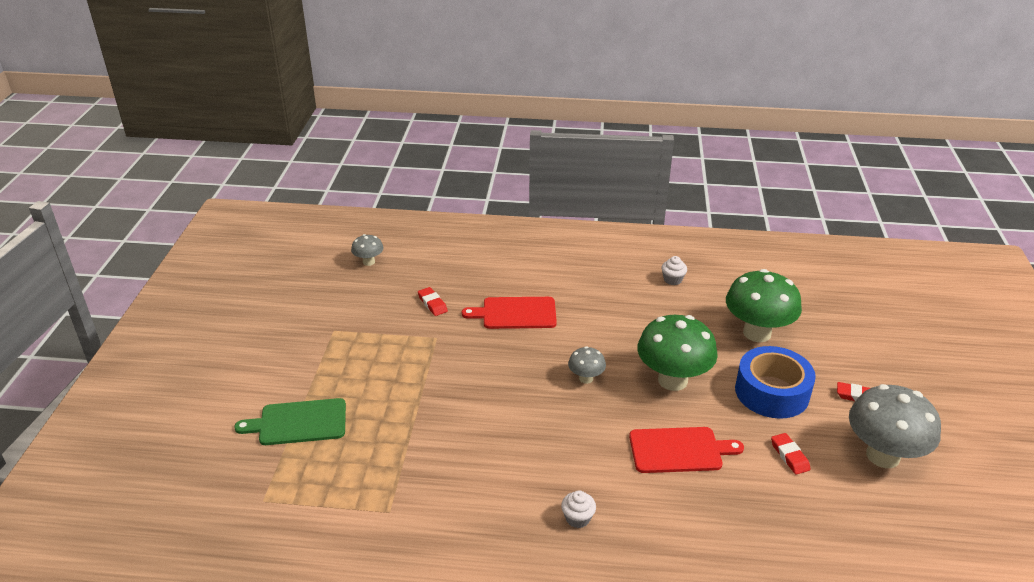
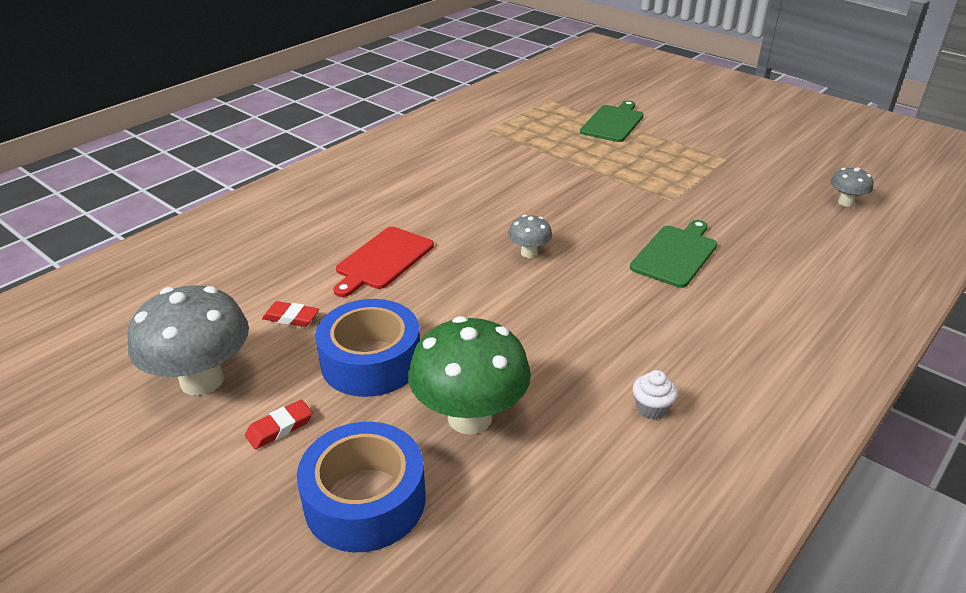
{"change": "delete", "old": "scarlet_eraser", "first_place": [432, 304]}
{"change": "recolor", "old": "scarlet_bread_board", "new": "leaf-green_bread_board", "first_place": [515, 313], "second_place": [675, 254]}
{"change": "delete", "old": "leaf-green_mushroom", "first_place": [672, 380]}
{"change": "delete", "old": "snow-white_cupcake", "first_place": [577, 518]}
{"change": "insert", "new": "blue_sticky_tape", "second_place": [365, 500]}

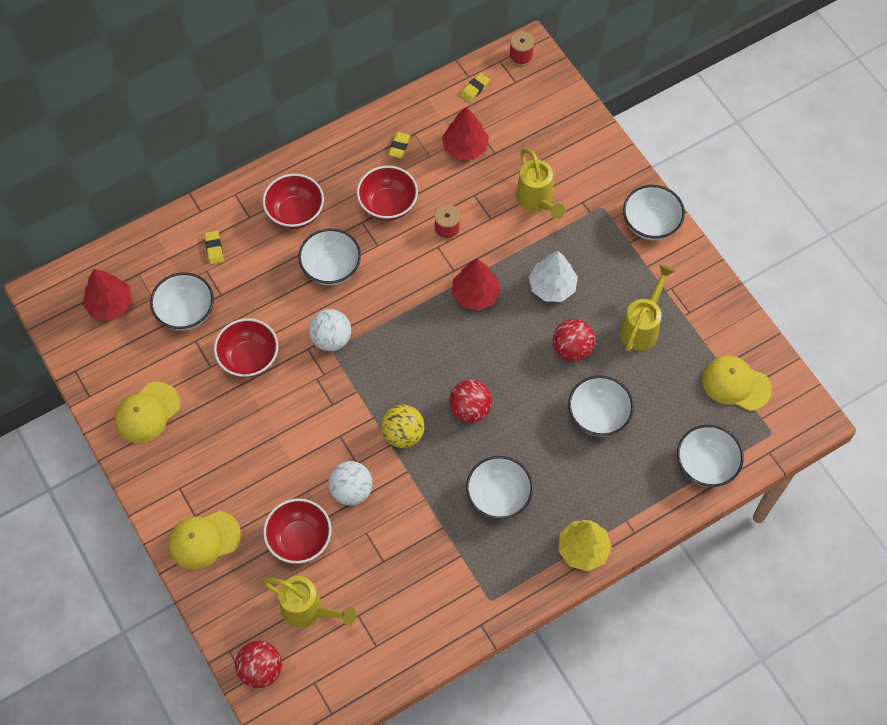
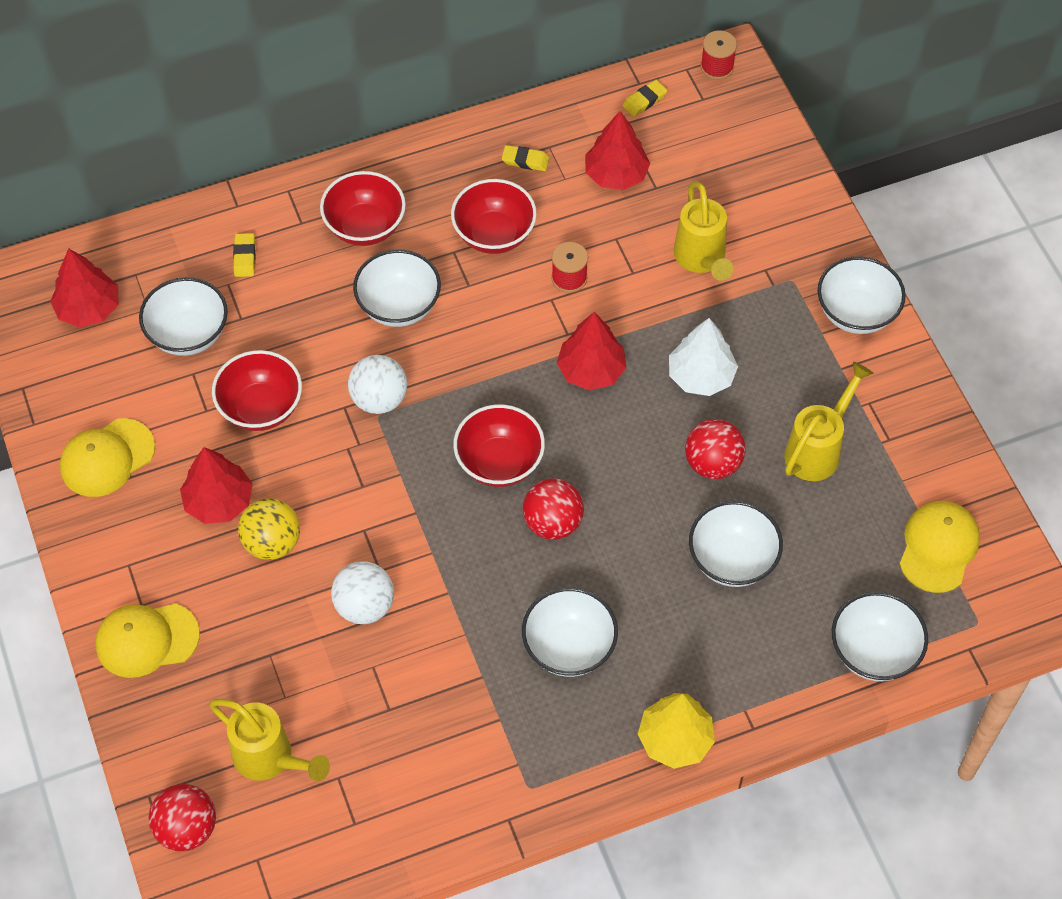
{"change": "rotate", "old": "yellow_eraser", "first_place": [399, 146], "second_place": [525, 160], "degrees": 75}
{"change": "rotate", "old": "yellow_cap", "first_place": [736, 384], "second_place": [938, 547], "degrees": 75}
{"change": "move", "old": "yellow_ball", "first_place": [403, 434], "second_place": [272, 543]}
{"change": "move", "old": "scarlet_bowl", "first_place": [299, 539], "second_place": [499, 463]}
{"change": "insert", "new": "scarlet_tree", "second_place": [219, 501]}

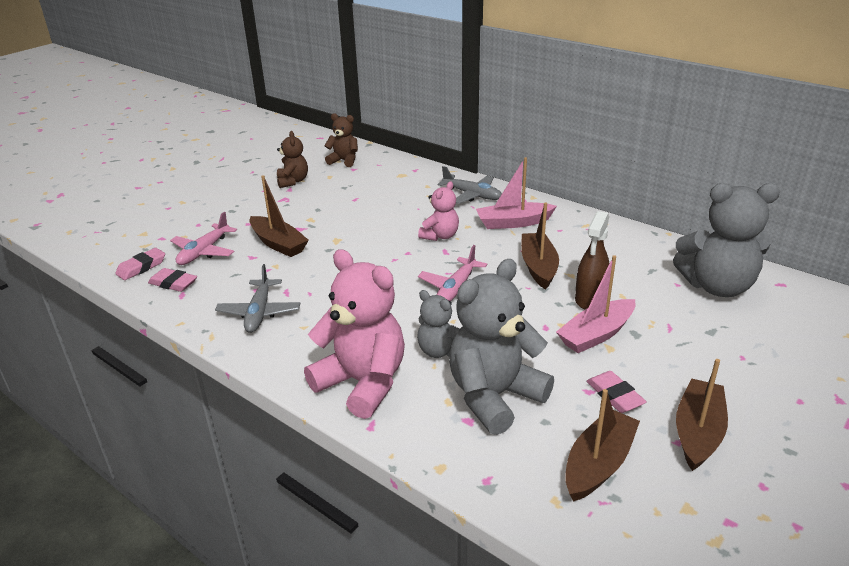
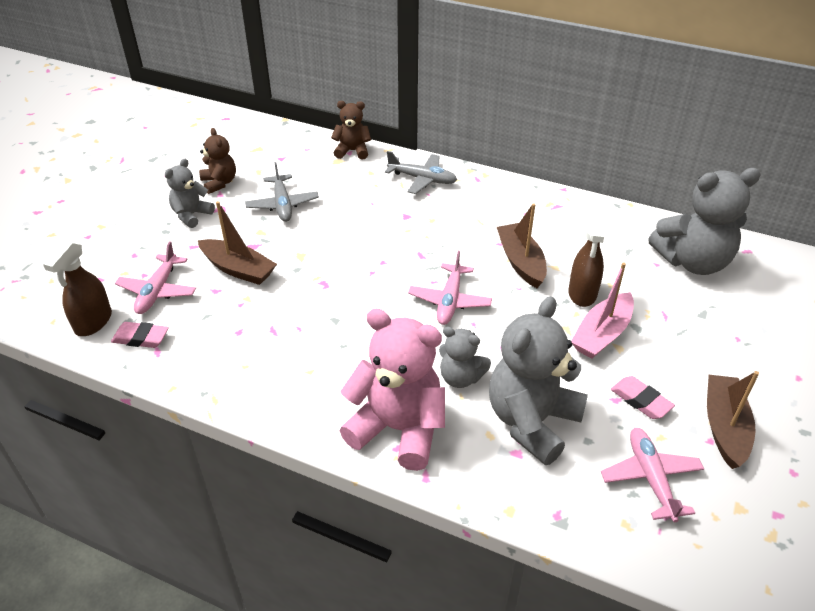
{"change": "move", "old": "brown_teddy", "first_place": [344, 161], "second_place": [352, 151]}
{"change": "delete", "old": "rosy_sailboat", "first_place": [513, 223]}
{"change": "delete", "old": "rosy_teddy", "first_place": [440, 236]}
{"change": "replace", "old": "rosy_eraser", "new": "brown_spray_cleaner", "first_place": [141, 267], "second_place": [93, 322]}
{"change": "move", "old": "grey_plane", "first_place": [259, 313], "second_place": [282, 205]}
{"change": "replace", "old": "brown_sailboat", "new": "rosy_plane", "first_place": [598, 464], "second_place": [650, 477]}
{"change": "insert", "new": "grey_teddy", "second_place": [191, 215]}

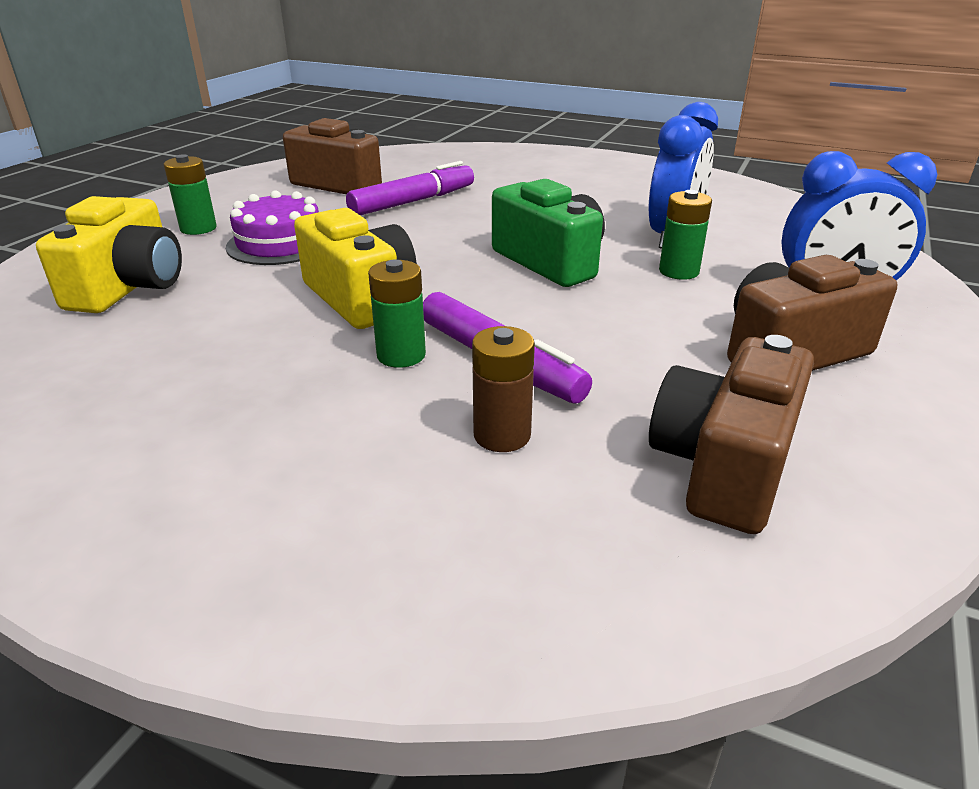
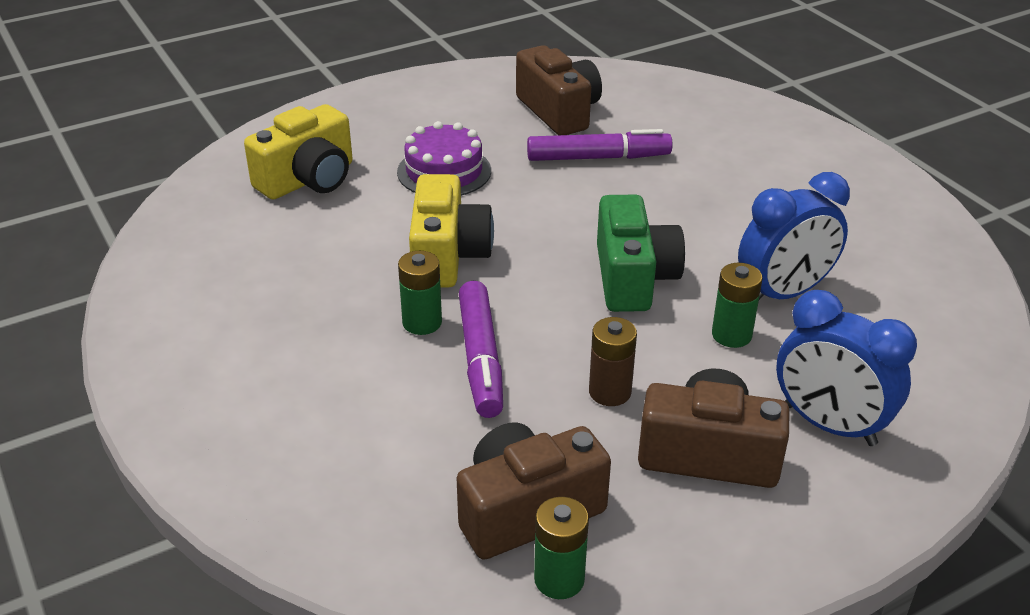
{"change": "move", "old": "leaf-green_power_cell", "first_place": [198, 228], "second_place": [559, 579]}
{"change": "move", "old": "brown_power_cell", "first_place": [502, 435], "second_place": [610, 392]}

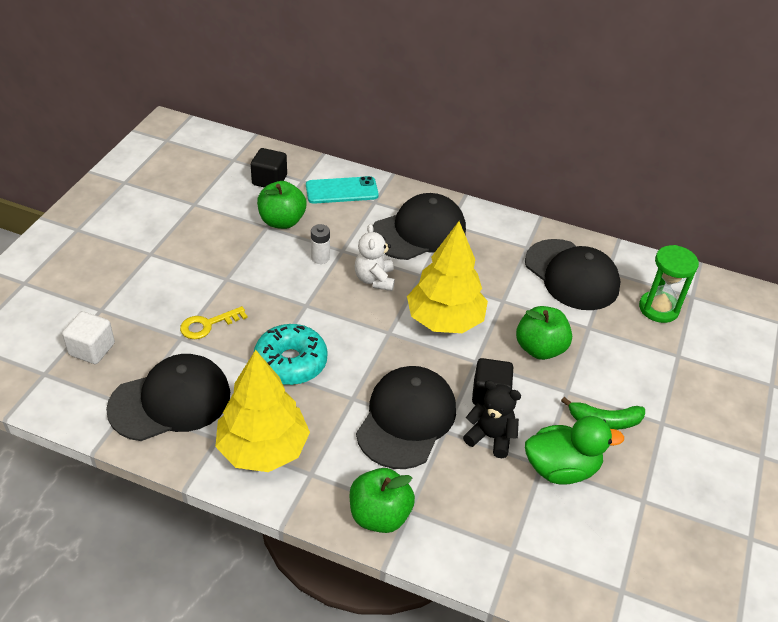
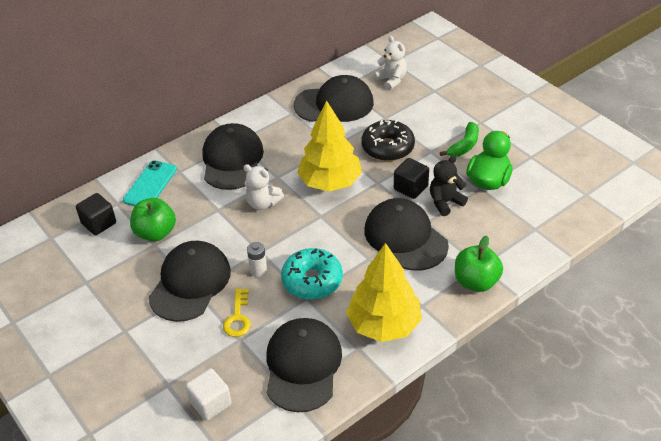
{"change": "move", "old": "snow-white_power_cell", "first_place": [320, 258], "second_place": [258, 271]}
{"change": "replace", "old": "leaf-green_hourglass", "new": "snow-white_teddy", "first_place": [658, 308], "second_place": [391, 80]}
{"change": "replace", "old": "leaf-green_apple_fruit", "new": "jet-black_doughnut", "first_place": [540, 349], "second_place": [387, 147]}
{"change": "insert", "new": "jet-black_cap", "second_place": [190, 283]}

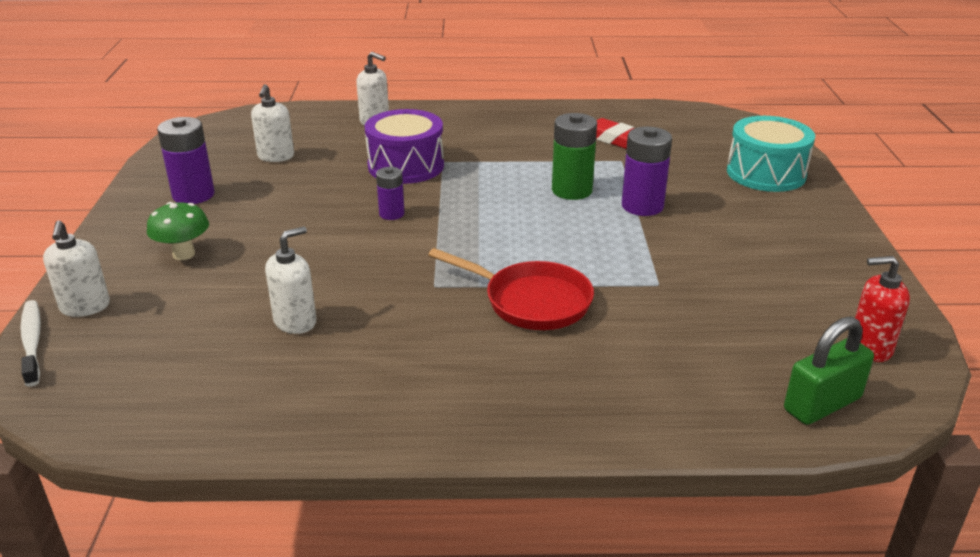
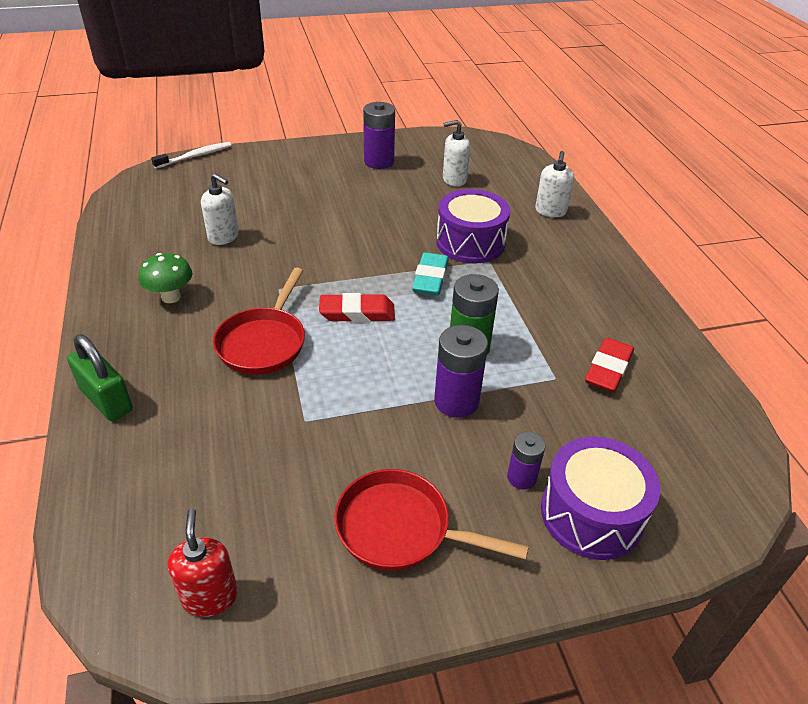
{"change": "recolor", "old": "aqua_toy_drum", "new": "purple_toy_drum", "first_place": [766, 173], "second_place": [591, 514]}
{"change": "move", "old": "purple_power_cell", "first_place": [391, 214], "second_place": [521, 477]}
{"change": "move", "old": "leaf-green_mushroom", "first_place": [184, 254], "second_place": [171, 297]}
{"change": "delete", "old": "snow-white_soap_dispenser", "first_place": [85, 307]}
{"change": "move", "old": "leaf-green_padlock", "first_place": [822, 404], "second_place": [106, 400]}
{"change": "insert", "new": "aqua_eraser", "second_place": [430, 278]}
{"change": "insert", "new": "scarlet_eraser", "second_place": [357, 313]}
{"change": "insert", "new": "scarlet_skillet", "second_place": [401, 529]}

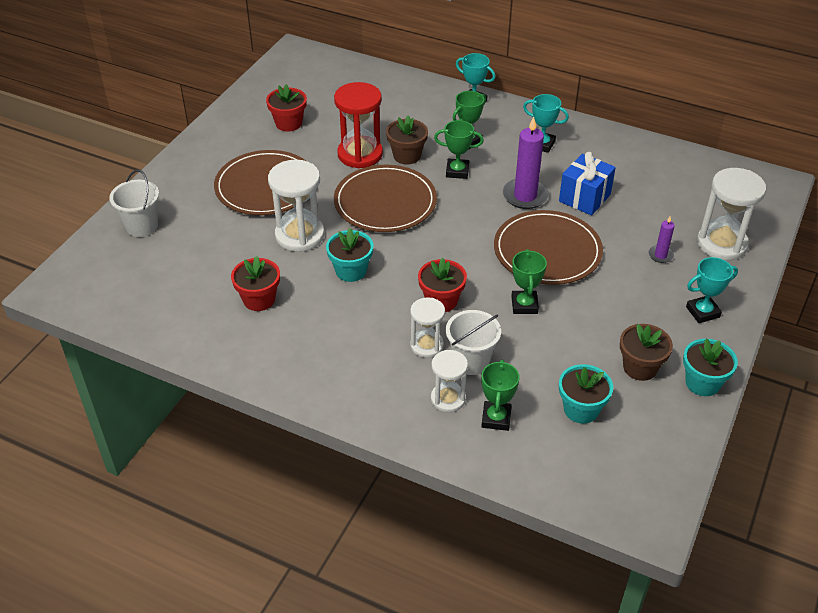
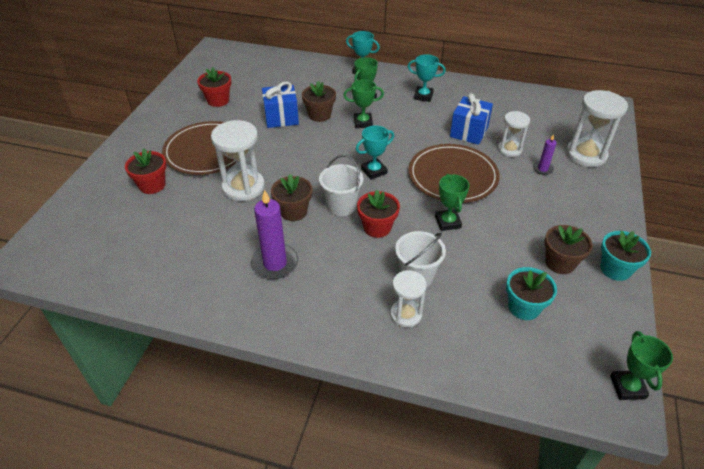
{"change": "replace", "old": "scarlet_hourglass", "new": "blue_gift", "first_place": [360, 154], "second_place": [281, 118]}
{"change": "move", "old": "purple_wax_candle", "first_place": [525, 196], "second_place": [275, 263]}
{"change": "delete", "old": "brown_dinner_plate", "first_place": [385, 202]}
{"change": "move", "old": "snow-white_sand_bucket", "first_place": [142, 226], "second_place": [341, 206]}
{"change": "recolor", "old": "aqua_potted_plant", "new": "brown_potted_plant", "first_place": [351, 271], "second_place": [293, 211]}
{"change": "move", "old": "scarlet_potted_plant", "first_place": [259, 299], "second_place": [152, 185]}
{"change": "move", "old": "aqua_award_cup", "first_place": [702, 312], "second_place": [374, 171]}
{"change": "move", "old": "snow-white_hourglass", "first_place": [427, 345], "second_place": [509, 149]}
{"change": "move", "old": "leaf-green_award_cup", "first_place": [496, 418], "second_place": [627, 387]}

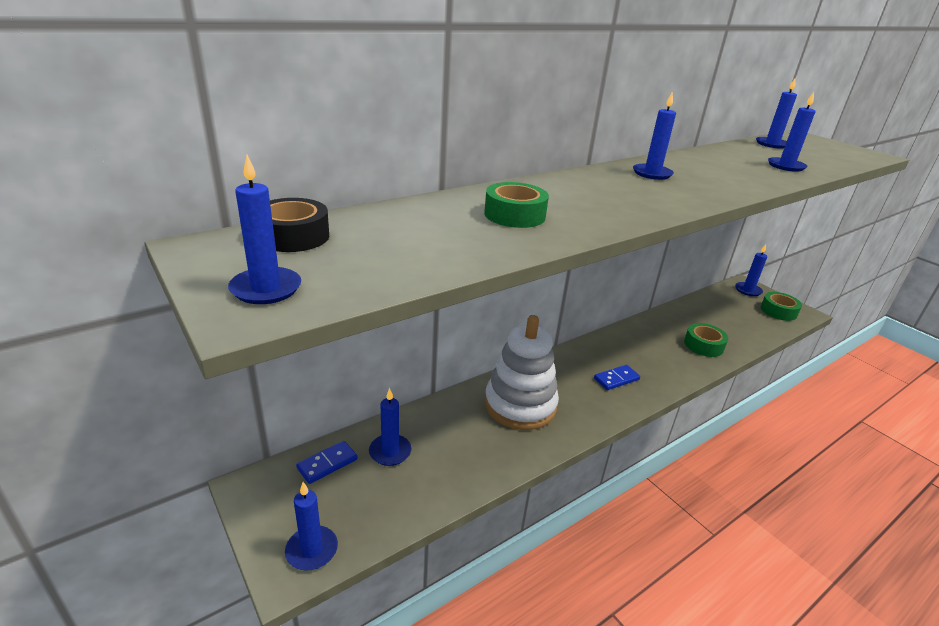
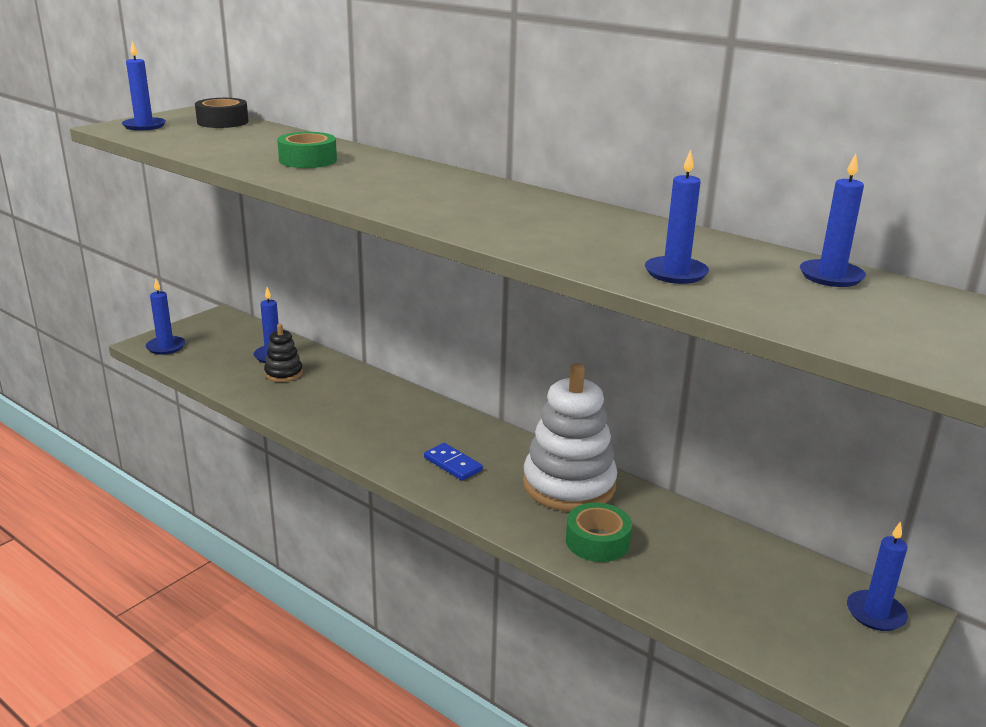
{"change": "delete", "old": "blue_wax_candle", "first_place": [652, 173]}
{"change": "delete", "old": "leaf-green_sticky_tape", "first_place": [778, 311]}
{"change": "move", "old": "snow-white_stacking_toy", "first_place": [520, 405], "second_place": [569, 485]}
{"change": "delete", "old": "blue_domino_tile", "first_place": [327, 464]}
{"change": "insert", "new": "jet-black_stacking_toy", "second_place": [283, 373]}

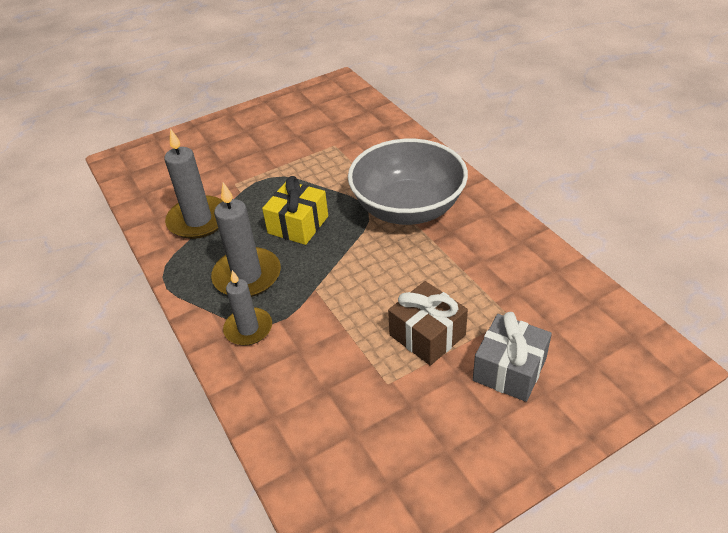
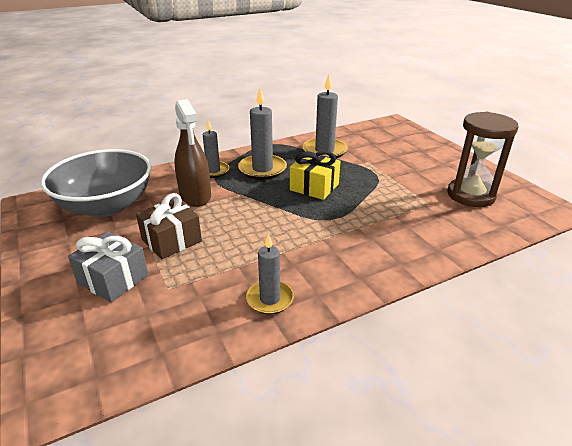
{"change": "move", "old": "grey_bowl", "first_place": [408, 208], "second_place": [106, 206]}
{"change": "insert", "new": "brown_spray_cleaner", "second_place": [195, 196]}
{"change": "insert", "new": "brown_hourglass", "second_place": [471, 195]}
{"change": "insert", "new": "grey_wax_candle", "second_place": [270, 299]}

